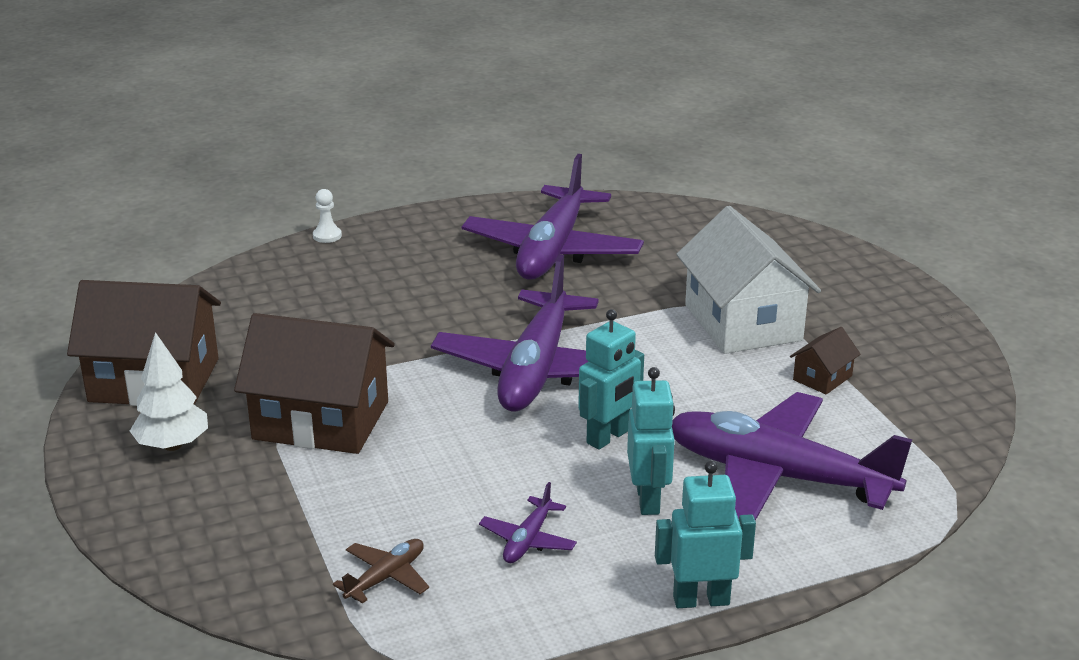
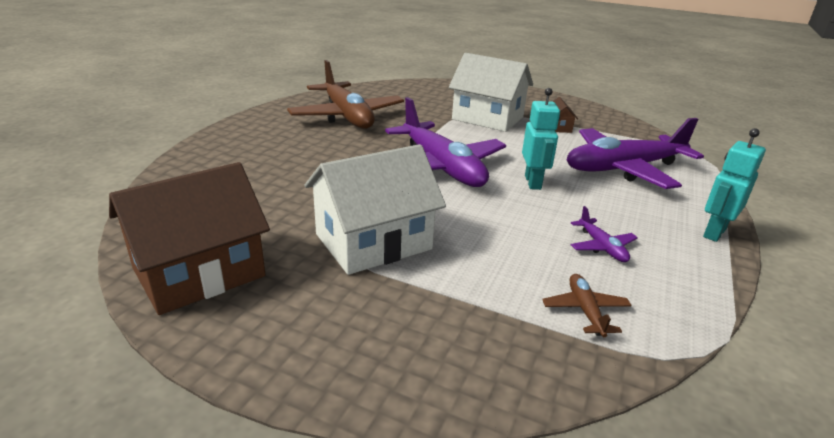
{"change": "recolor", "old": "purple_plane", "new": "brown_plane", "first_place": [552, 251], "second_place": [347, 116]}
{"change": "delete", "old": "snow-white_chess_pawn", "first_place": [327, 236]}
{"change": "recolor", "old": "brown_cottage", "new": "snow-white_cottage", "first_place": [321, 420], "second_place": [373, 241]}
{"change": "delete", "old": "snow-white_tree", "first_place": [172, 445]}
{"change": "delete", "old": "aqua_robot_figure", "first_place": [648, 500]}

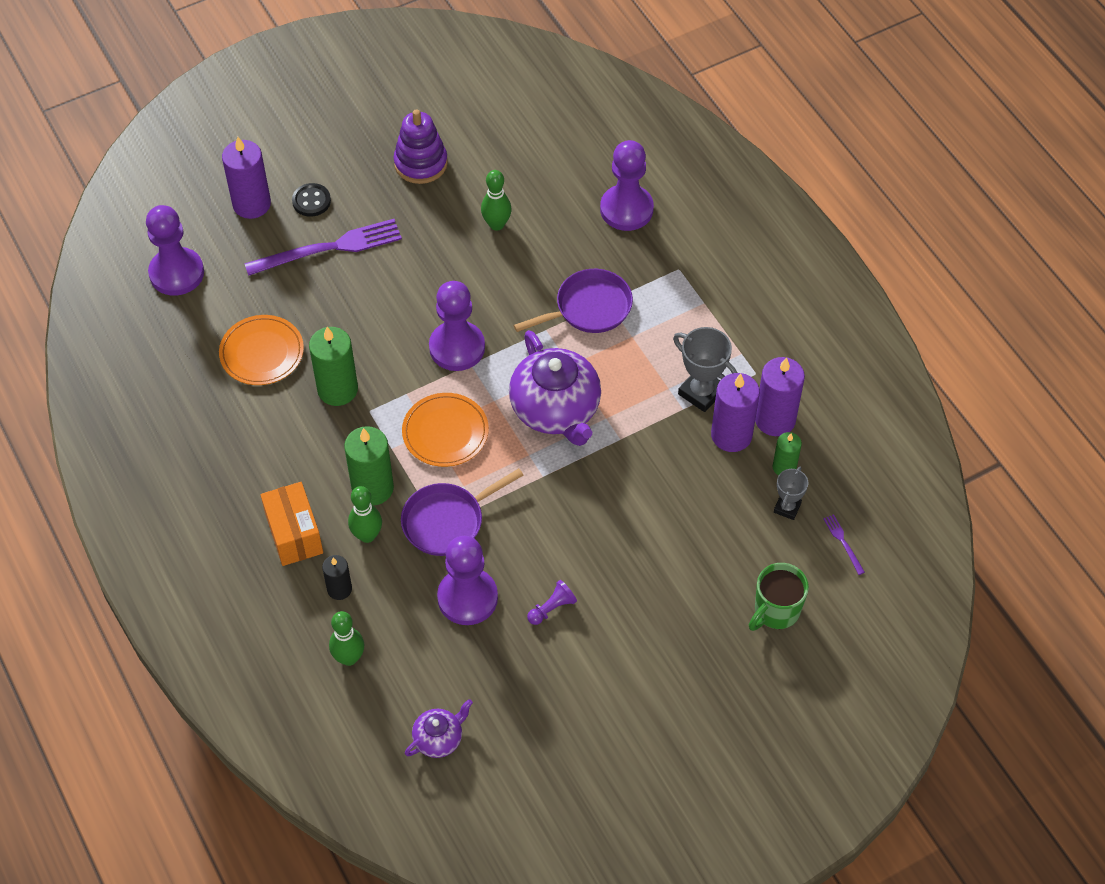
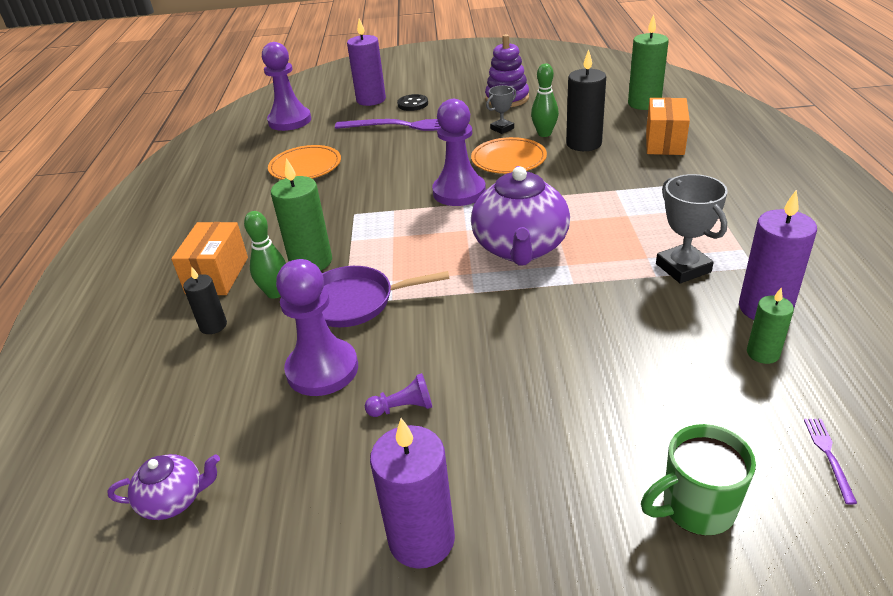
{"change": "replace", "old": "purple_chess_pawn", "new": "bright_orange_parcel", "first_place": [626, 209], "second_place": [664, 142]}
{"change": "delete", "old": "purple_skillet", "first_place": [588, 308]}
{"change": "move", "old": "leaf-green_wax_candle", "first_place": [337, 389], "second_place": [644, 103]}
{"change": "move", "old": "purple_wax_candle", "first_place": [731, 435], "second_place": [421, 539]}
{"change": "move", "old": "bright_orange_dinner_plate", "first_place": [445, 432], "second_place": [508, 159]}
{"change": "move", "old": "grey_award_cup", "first_place": [787, 508], "second_place": [502, 128]}
{"change": "delete", "old": "leaf-green_tenpin", "first_place": [349, 658]}
{"change": "insert", "new": "jet-black_wax_candle", "second_place": [584, 144]}

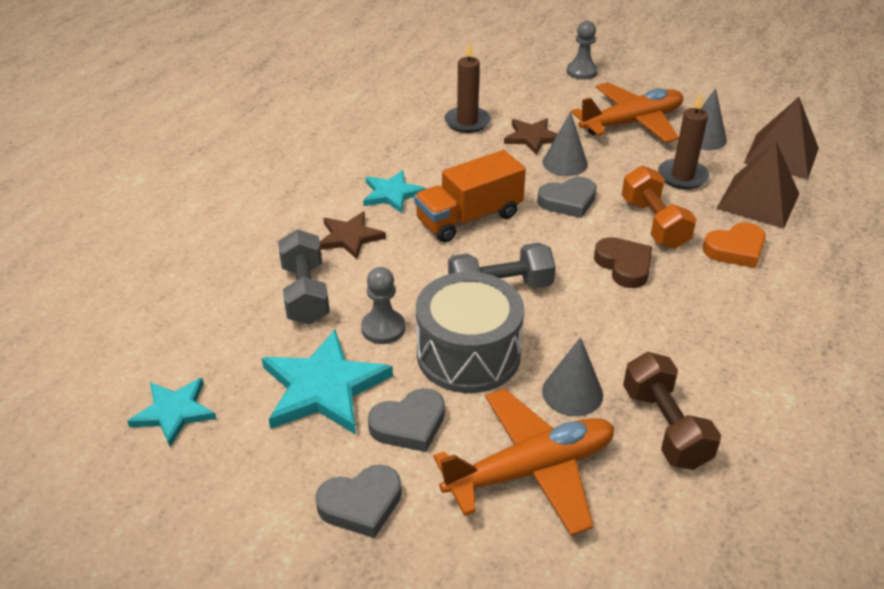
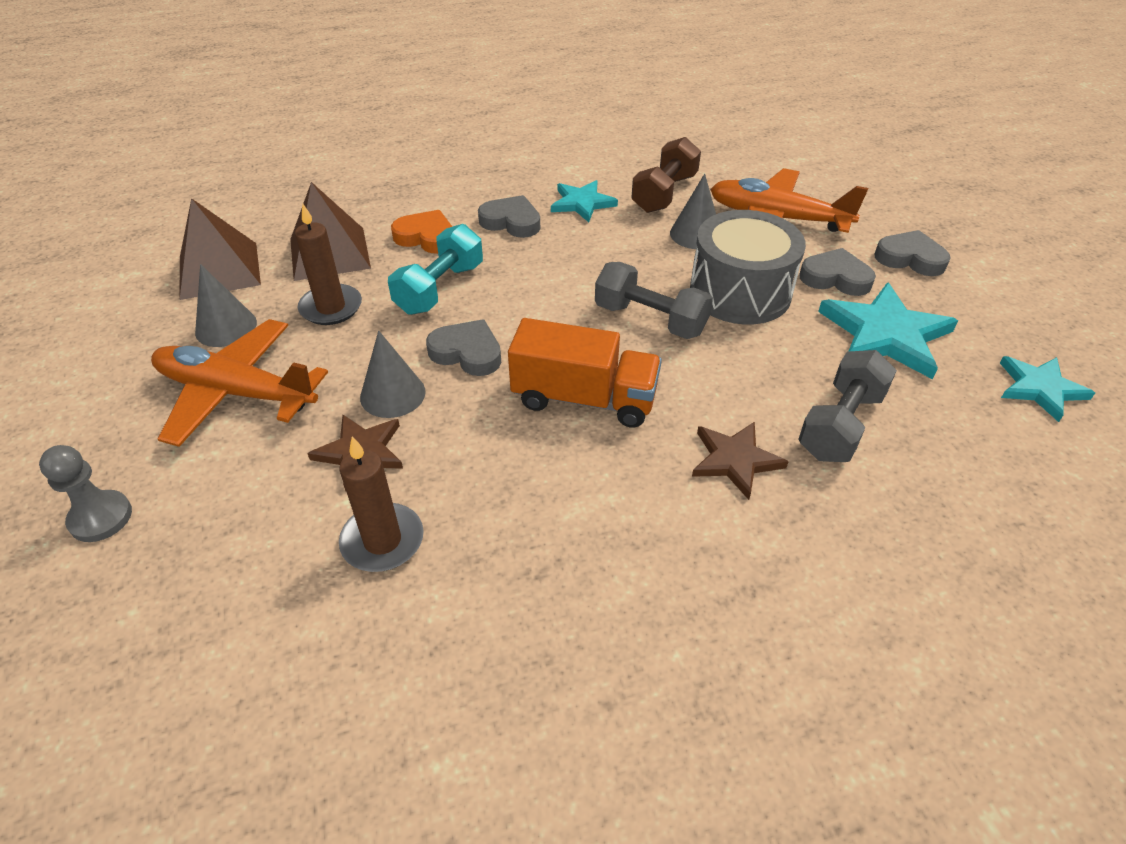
{"change": "recolor", "old": "bright_orange_hand_weight", "new": "aqua_hand_weight", "first_place": [654, 223], "second_place": [440, 288]}
{"change": "move", "old": "aqua_star", "first_place": [392, 194], "second_place": [582, 203]}
{"change": "delete", "old": "brown_heart", "first_place": [624, 265]}
{"change": "delete", "old": "grey_chess_pawn", "first_place": [383, 328]}
{"change": "insert", "new": "grey_heart", "second_place": [511, 222]}

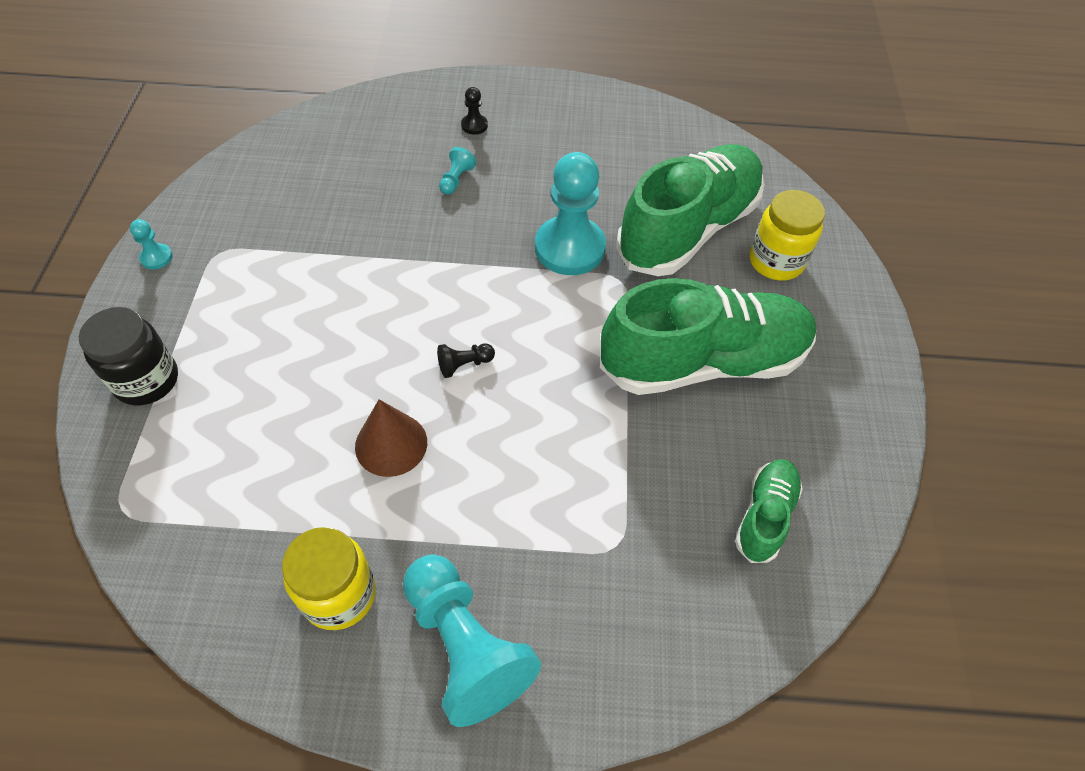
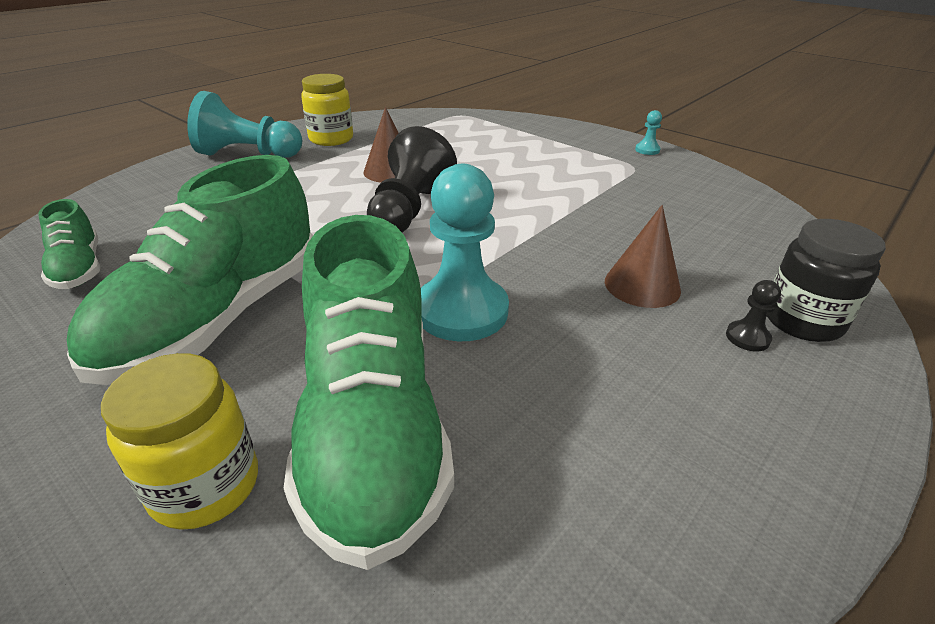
{"change": "replace", "old": "aqua_chess_pawn", "new": "brown_cone", "first_place": [456, 180], "second_place": [642, 285]}
{"change": "move", "old": "jet-black_preserve_jar", "first_place": [146, 380], "second_place": [802, 321]}
{"change": "resize", "old": "jet-black_chess_pawn", "first_place": [464, 364], "second_place": [409, 210], "factor": 2.38}

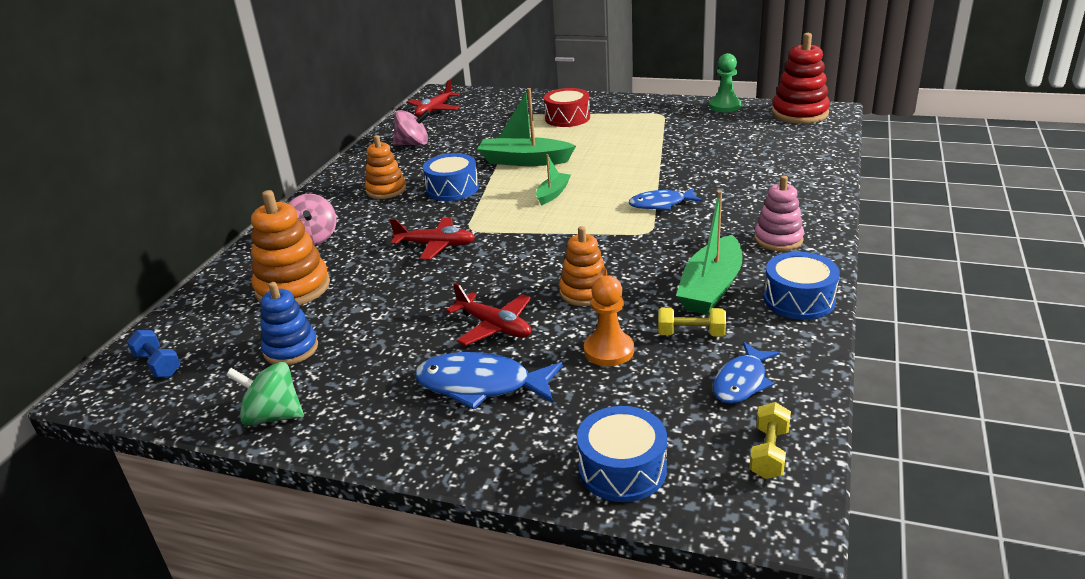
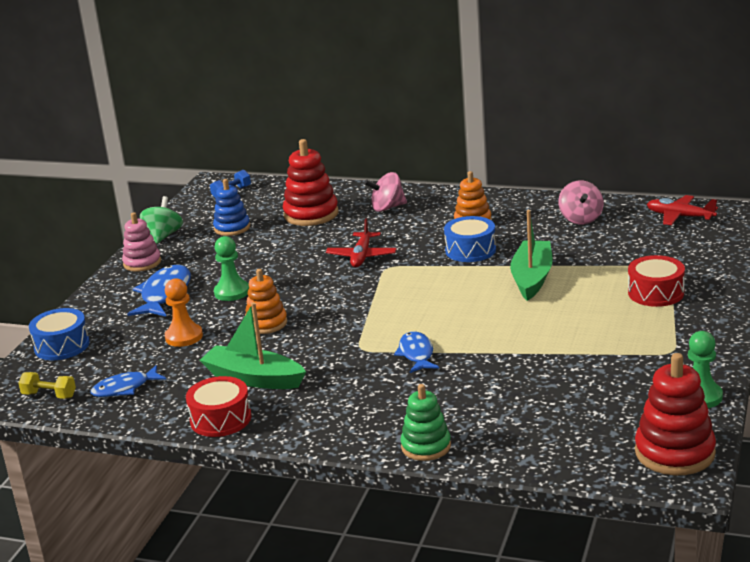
{"change": "delete", "old": "leaf-green_sailboat", "first_place": [553, 193]}
{"change": "move", "old": "rosy_stacking_toy", "first_place": [778, 239], "second_place": [142, 263]}
{"change": "recolor", "old": "bright_orange_stacking_toy", "new": "scarlet_stacking_toy", "first_place": [293, 288], "second_place": [311, 214]}
{"change": "recolor", "old": "blue_toy_drum", "new": "scarlet_toy_drum", "first_place": [799, 299], "second_place": [220, 419]}
{"change": "replace", "old": "scarlet_plane", "new": "leaf-green_chess_pawn", "first_place": [494, 326], "second_place": [232, 292]}
{"change": "delete", "old": "yellow_hand_weight", "first_place": [691, 334]}
{"change": "rotate", "old": "blue_toy_fish", "first_place": [742, 382], "second_place": [124, 388], "degrees": -60}
{"change": "insert", "new": "leaf-green_stacking_toy", "second_place": [426, 446]}

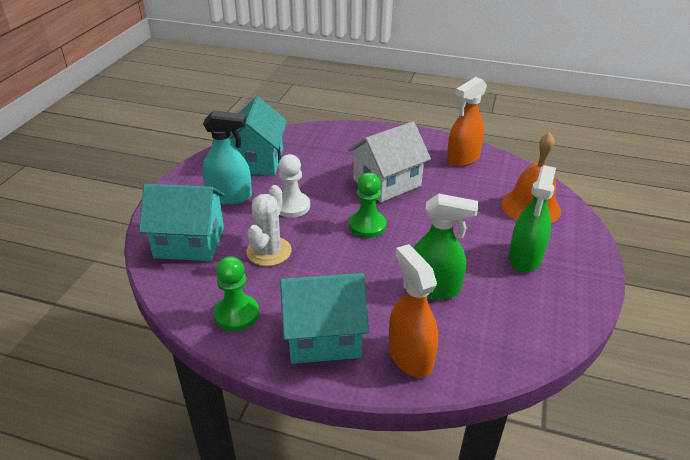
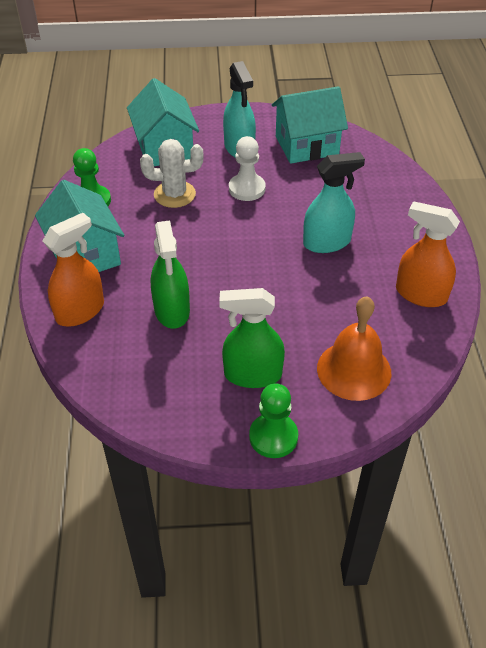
{"change": "replace", "old": "snow-white_cottage", "new": "aqua_spray_cleaner", "first_place": [387, 183], "second_place": [327, 242]}
{"change": "move", "old": "leaf-green_chess_pawn", "first_place": [367, 225], "second_place": [273, 437]}

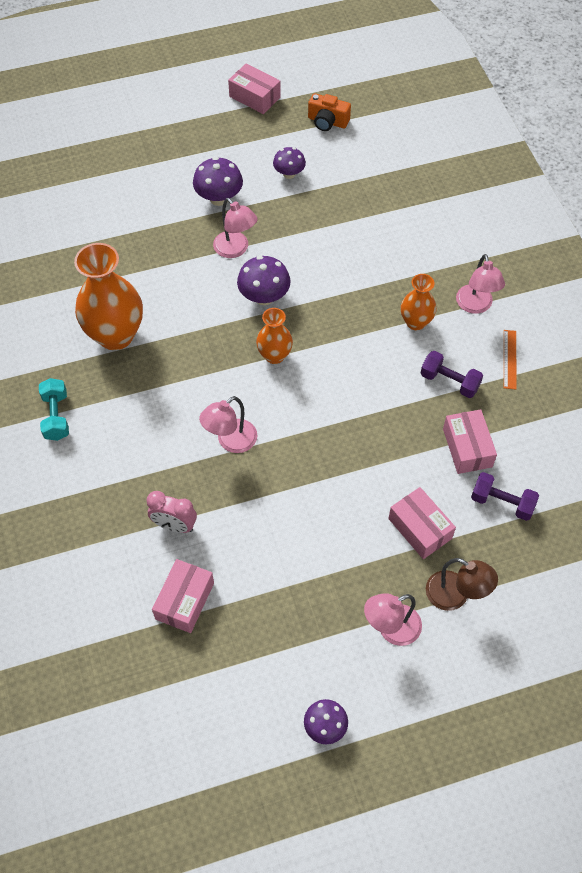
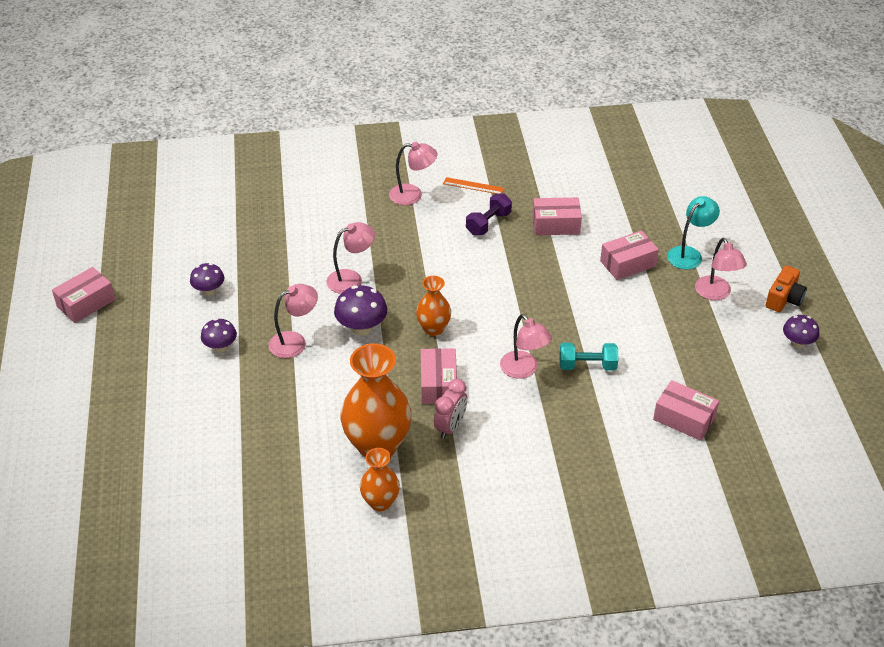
{"change": "move", "old": "bright_orange_photo_camera", "first_place": [327, 122], "second_place": [784, 299]}
{"change": "resize", "old": "purple_mushroom", "first_place": [219, 198], "second_place": [220, 347], "factor": 0.67}
{"change": "move", "old": "bright_orange_flower_vase", "first_place": [415, 322], "second_place": [380, 502]}
{"change": "move", "old": "aqua_hand_weight", "first_place": [56, 416], "second_place": [587, 365]}
{"change": "delete", "old": "purple_hand_weight", "first_place": [502, 502]}
{"change": "move", "old": "rosy_bedside_clock", "first_place": [174, 525], "second_place": [450, 427]}
{"change": "recolor", "old": "brown_desk_lamp", "new": "aqua_desk_lamp", "first_place": [455, 596], "second_place": [689, 254]}
{"change": "insert", "new": "rosy_desk_lamp", "second_place": [351, 279]}
{"change": "insert", "new": "rosy_parcel", "second_place": [438, 384]}

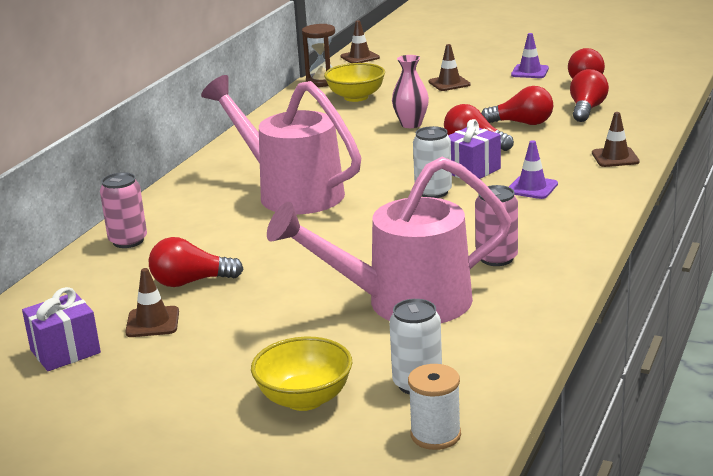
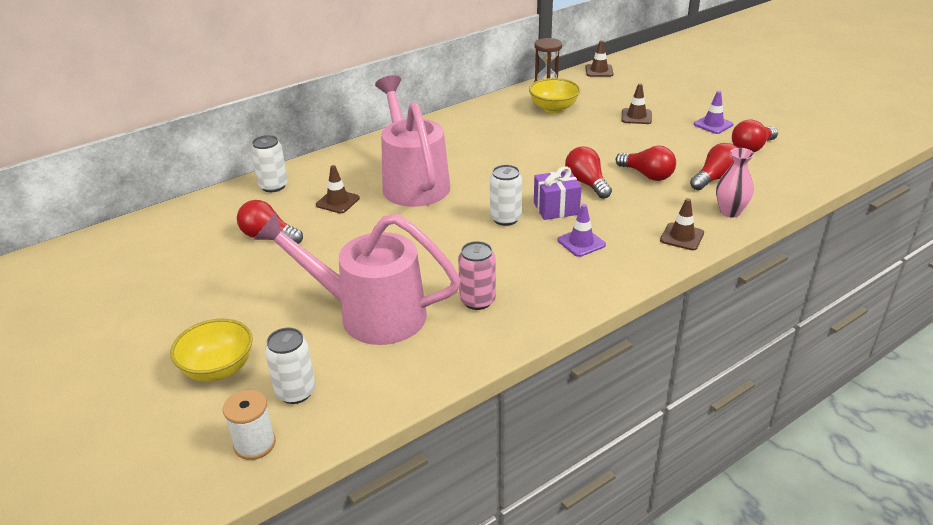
{"change": "move", "old": "rosy_flower_vase", "first_place": [411, 124], "second_place": [730, 212]}
{"change": "recolor", "old": "rosy_tin", "new": "snow-white_tin", "first_place": [128, 241], "second_place": [273, 186]}
{"change": "move", "old": "brown_road_cone", "first_place": [152, 322], "second_place": [337, 201]}
{"change": "delete", "old": "purple_gift", "first_place": [65, 351]}

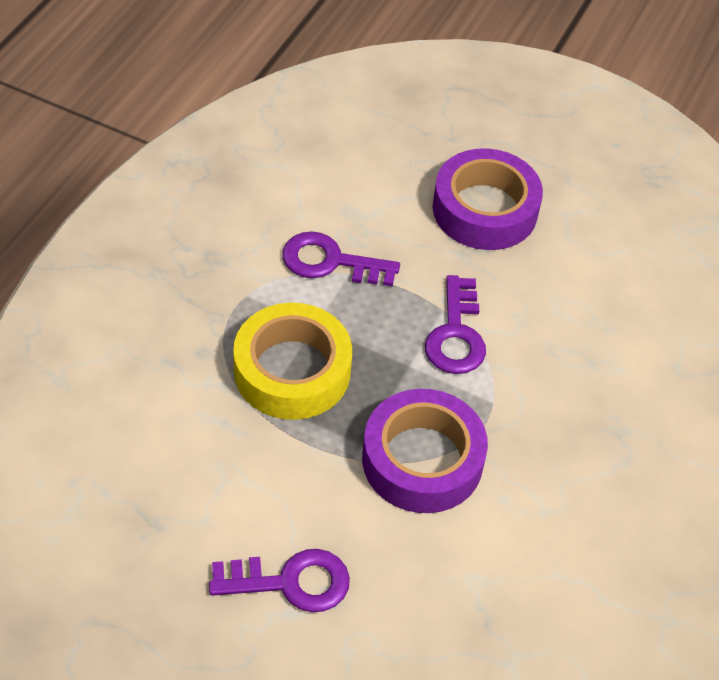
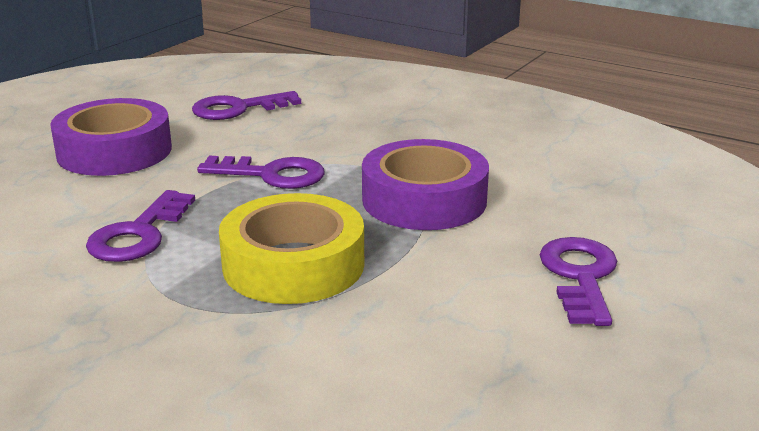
{"change": "insert", "new": "purple_key", "second_place": [238, 109]}

